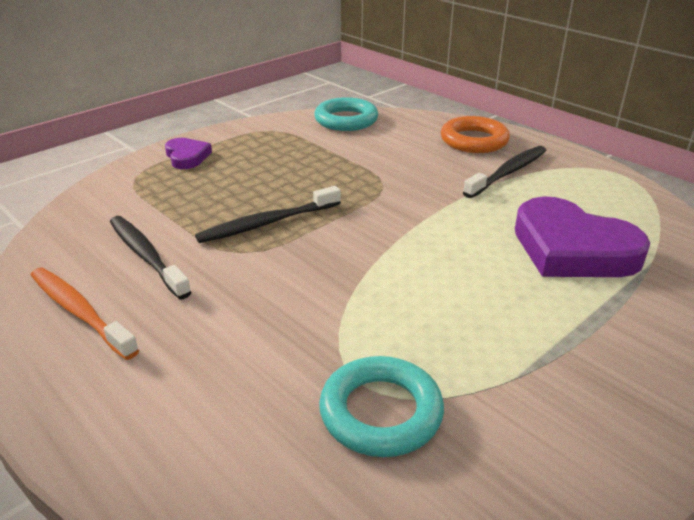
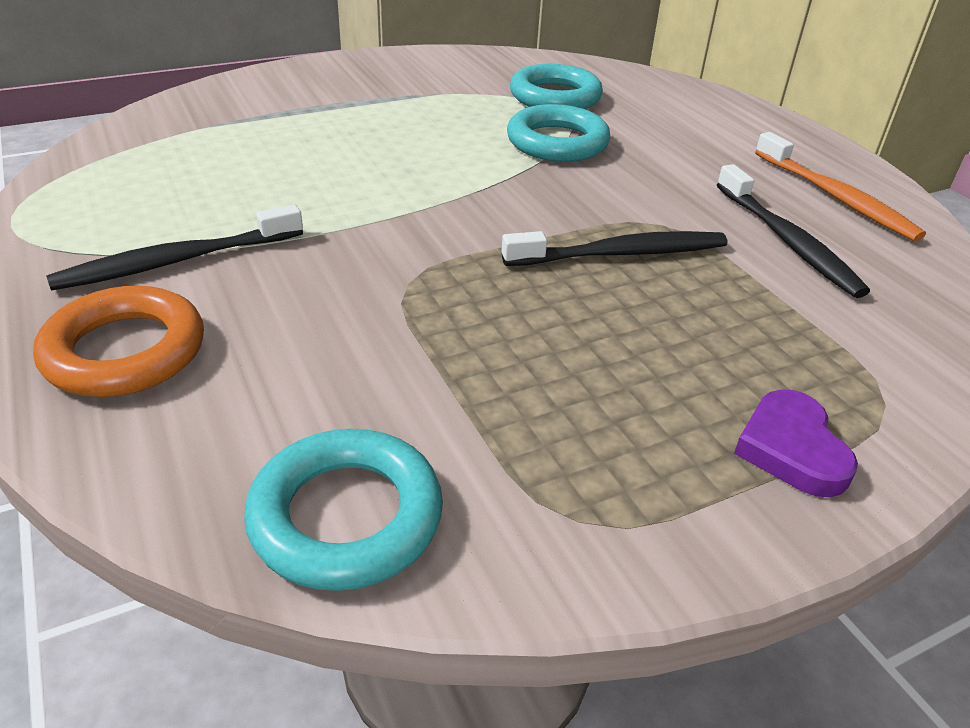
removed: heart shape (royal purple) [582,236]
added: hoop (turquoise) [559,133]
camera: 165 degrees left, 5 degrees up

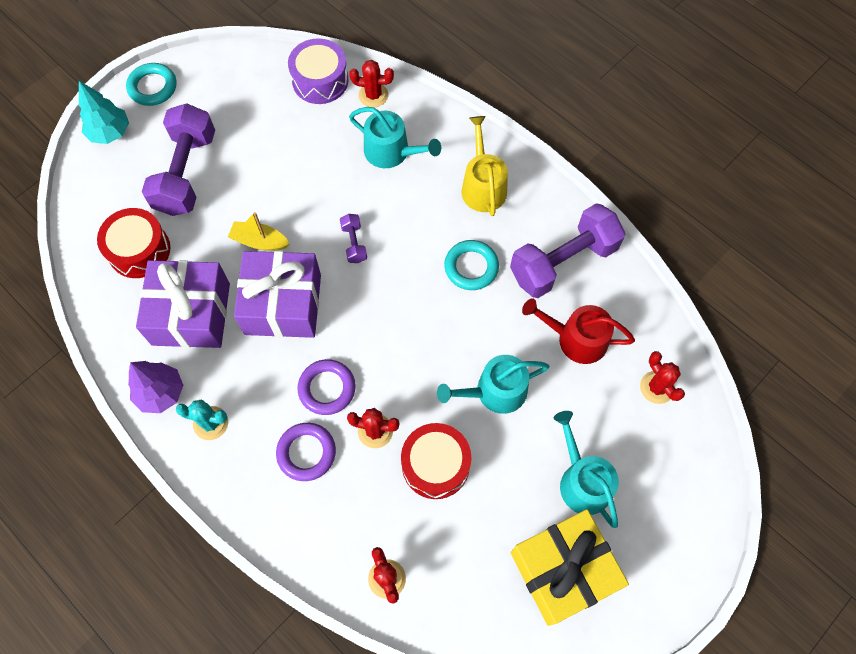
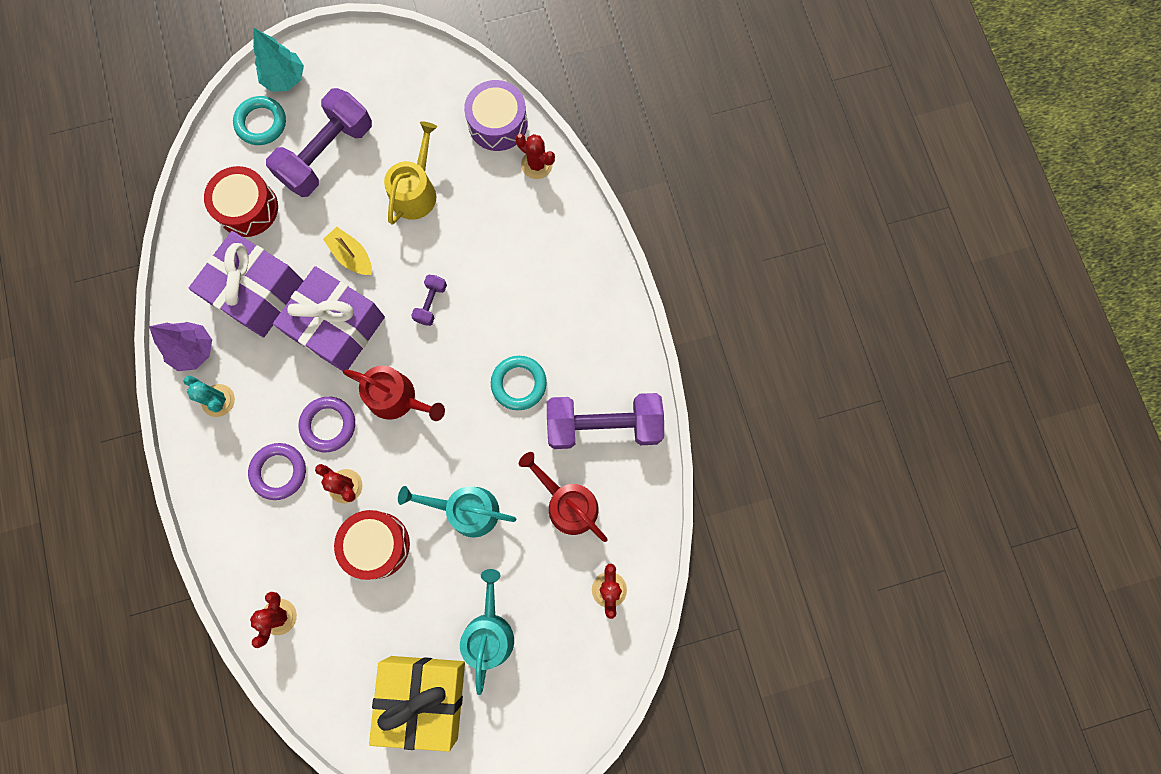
removed: sprinkling can (turquoise) [395,137]
added: sprinkling can (scarlet) [394,393]
moved: hoop (turquoise) [151,84] to [259,120]; sprinkling can (bright yellow) [485,166] to [410,173]
camera: 30 degrees right, 10 degrees up

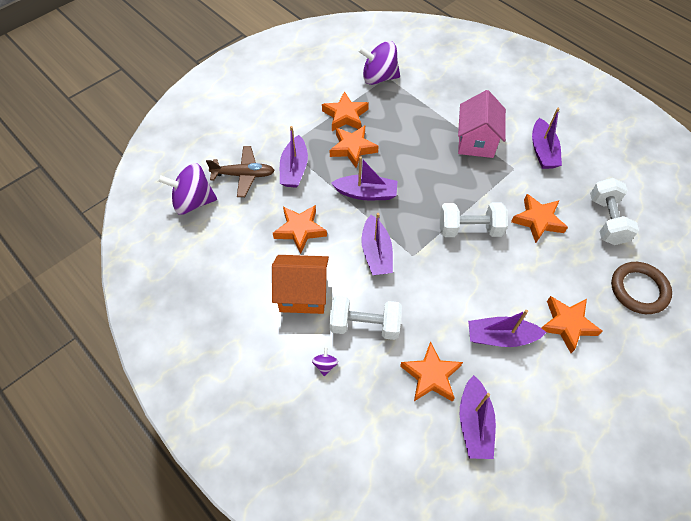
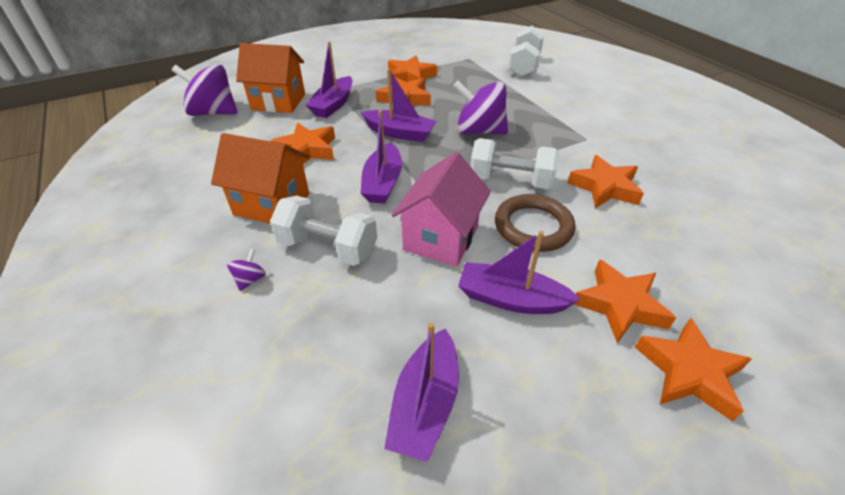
removed: toy boat (royal purple) [547,138]
moved: spinning top (royal purple) [379,63] to [480,107]; house (pink) [482,124] to [441,209]; hand weight (white) [614,211] to [526,51]; hoop (dark brown) [641,288] to [535,223]; star shape (bright orange) [431,371] to [693,369]
replaced: aeroplane (dark brown) [240,171] to house (bright orange) [270,78]
camera: 15 degrees right, 15 degrees down

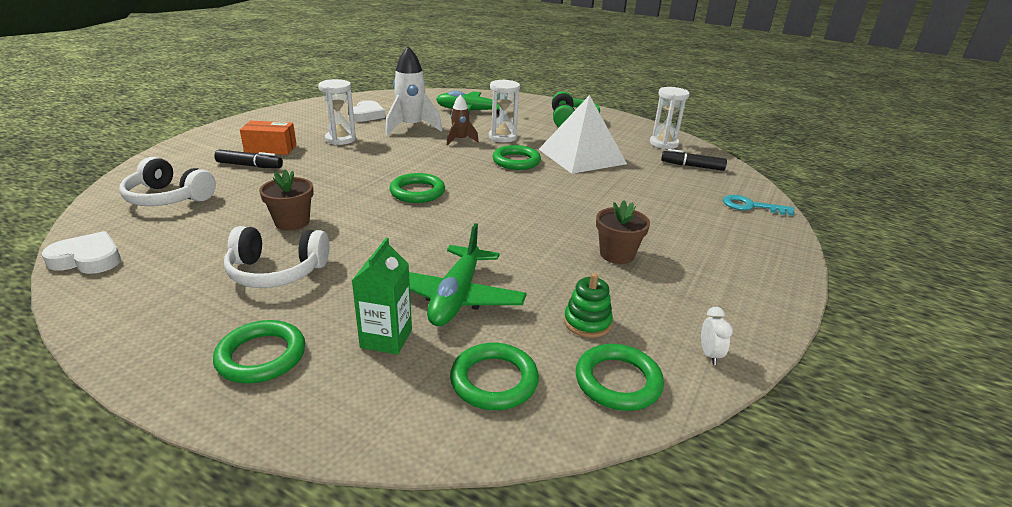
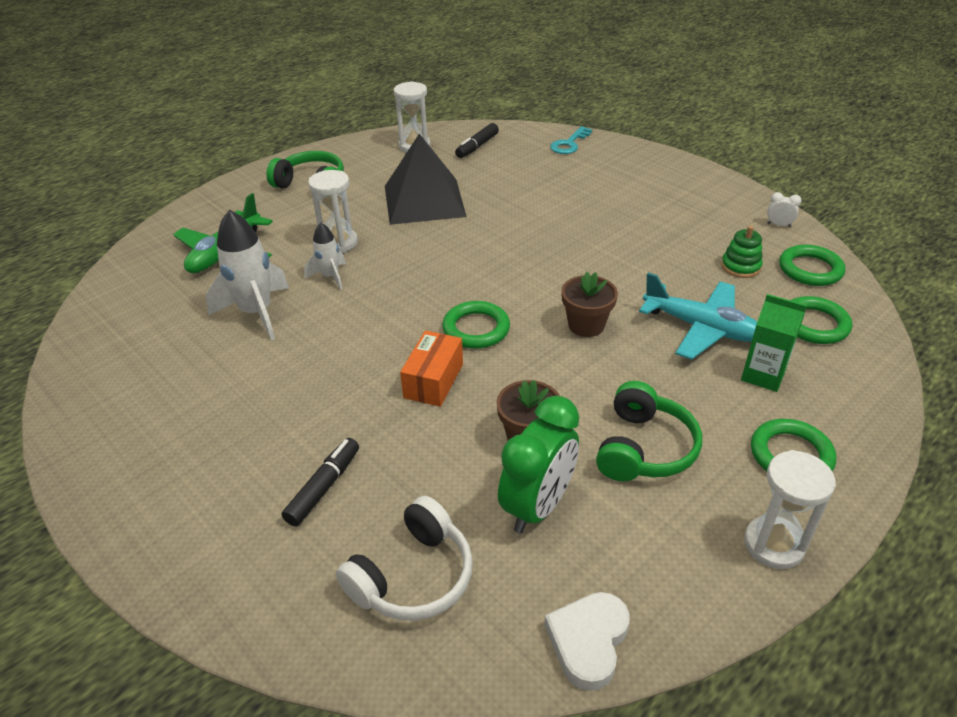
removed: heart shape (white) [366,111]; hoop (emerald) [516,157]
added: bedside clock (emerald) [538,464]
moved: sand timer (white) [337,112] to [790,509]; box (bright orange) [268,138] to [431,368]; potted plant (dark brown) [623,232] to [589,304]
recoloured: toy rocket (dark brown) [463,120] to toy rocket (white) [325,256]; pyramid (white) [583,134] to pyramid (ebony) [426,179]; aeroplane (emerald) [468,274] to aeroplane (turquoise) [698,316]; headset (white) [276,257] to headset (emerald) [649,431]
camera: 70 degrees left, 10 degrees up

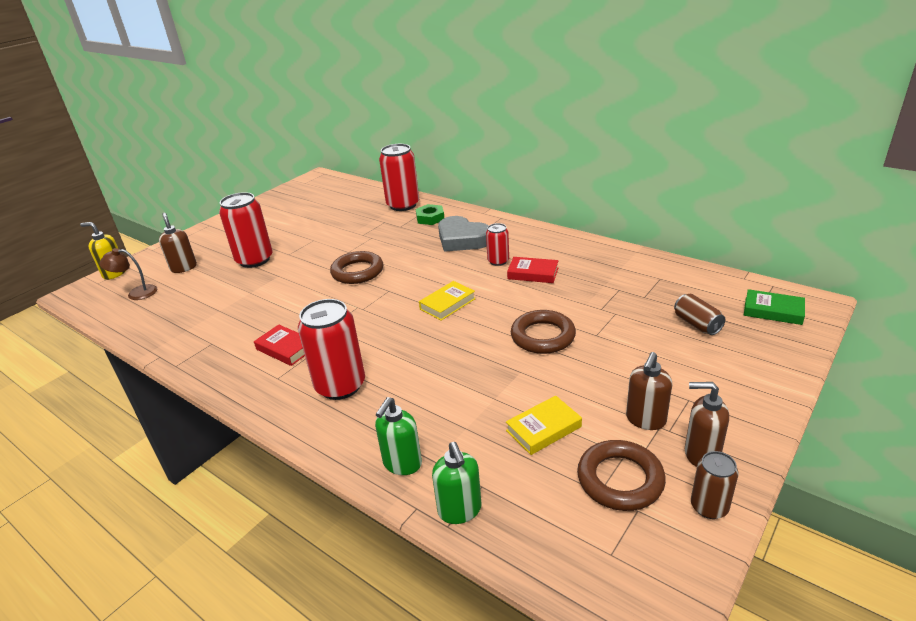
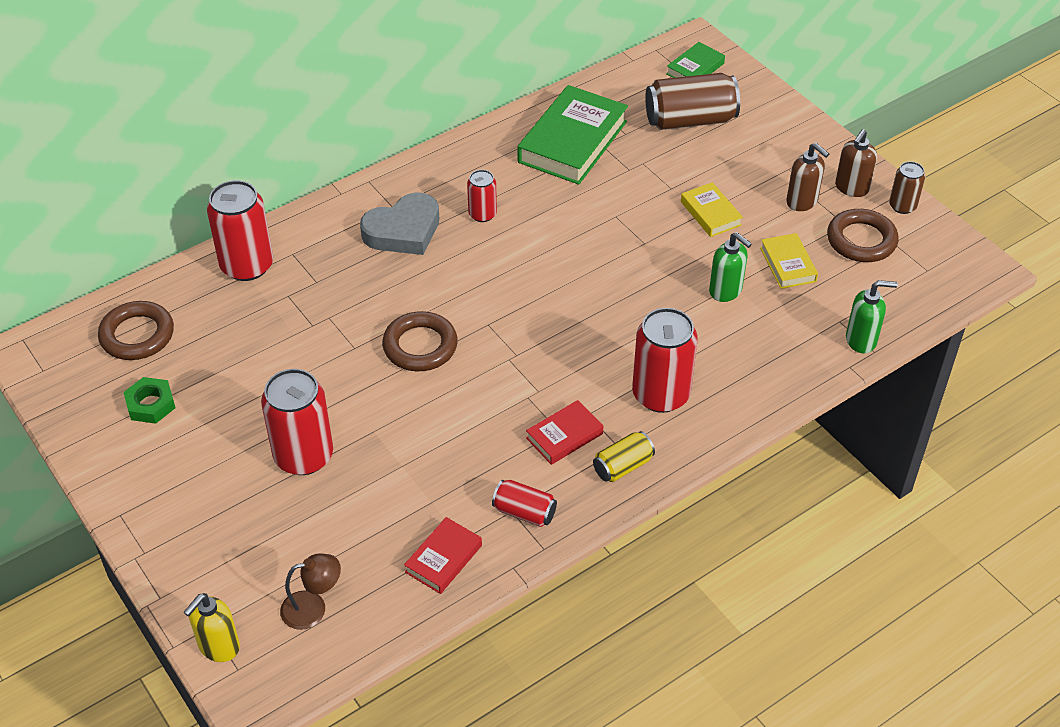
removed: pump bottle (dark brown) [178,243]
added: hardback (emerald) [573,135]; tin (bright yellow) [624,456]; tin (scarlet) [524,503]
moved: nut (emerald) [430,214] to [149,400]; hardback (scarlet) [532,270] to [443,555]; hardback (bright yellow) [447,301] to [712,209]; hoop (dark brown) [543,332] to [136,330]; pump bottle (emerald) [398,436] to [730,267]
turned: lamp (dark brown) [128,274] = [310,591] 120 degrees counterclockwise
resized: tin (dark brown) [699,314] = [692,101] x1.85
camera: 75 degrees left, 15 degrees up

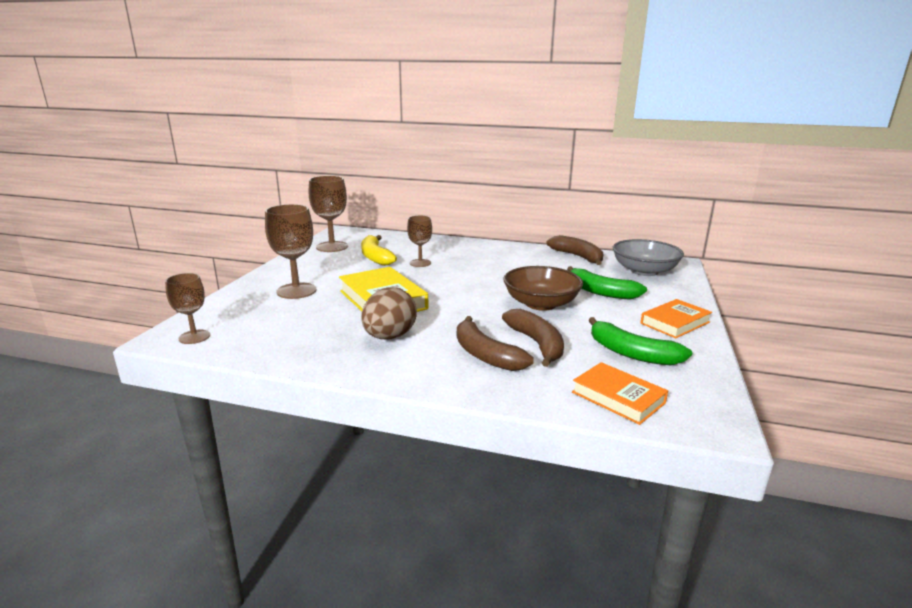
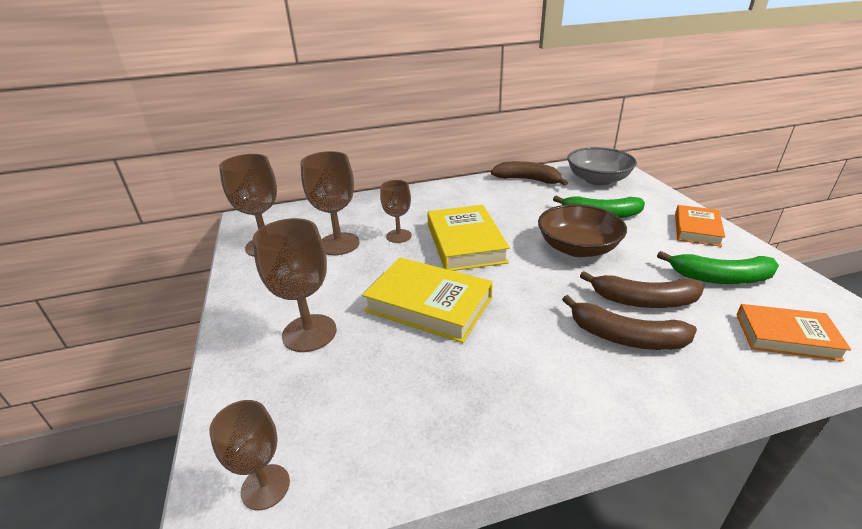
removed: toy egg (dark brown) [389,314]
added: hardback (bright yellow) [468,238]
replaced: banana fruit (bright yellow) [379,250] to chalice (dark brown) [329,203]
turned: banana fruit (dark brown) [533,338] = [642,289] 150 degrees clockwise
camera: 30 degrees left, 10 degrees up

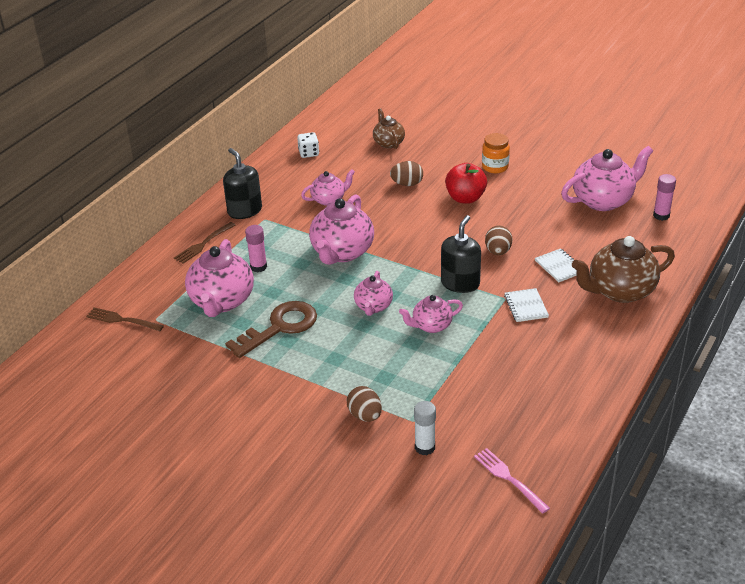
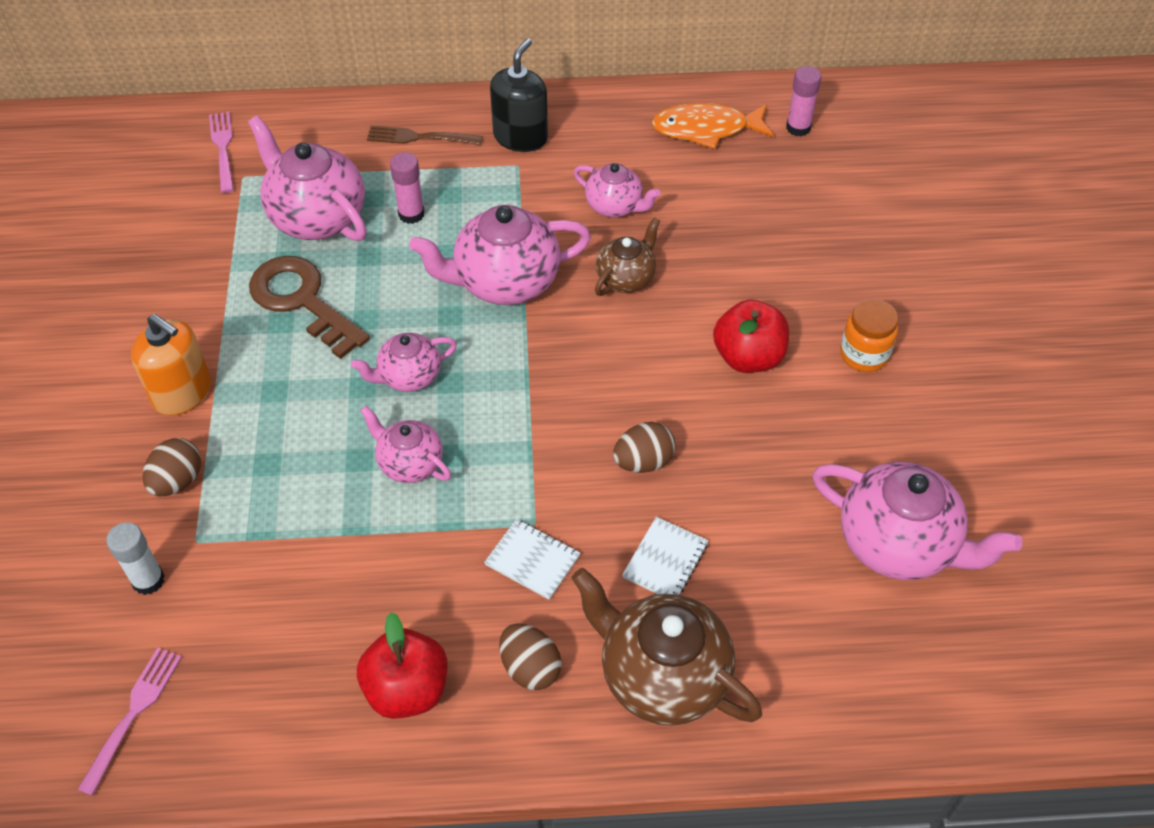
removed: pump bottle (ebony) [461,254]
added: pump bottle (bright orange) [171,365]; apple fruit (scarlet) [402,665]
moved: teapot (dark brown) [389,128] to [627,256]; toy egg (dark brown) [406,173] to [530,656]; glue (pink) [664,197] to [804,101]
replaced: dice (white) [308,145] to fish figure (bright orange) [712,126]
recoloured: dinner fork (dark brown) [125,319] to dinner fork (pink) [221,152]
turned: teapot (pink) [219,278] = [307,178] 75 degrees clockwise; notepad (white) [526,305] = [532,559] 75 degrees clockwise; door key (dark brown) [271,329] = [309,307] 150 degrees counterclockwise
camera: 55 degrees right, 15 degrees up

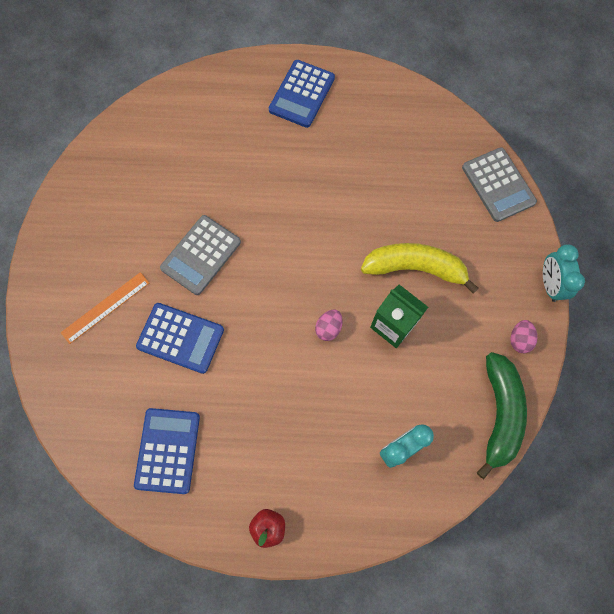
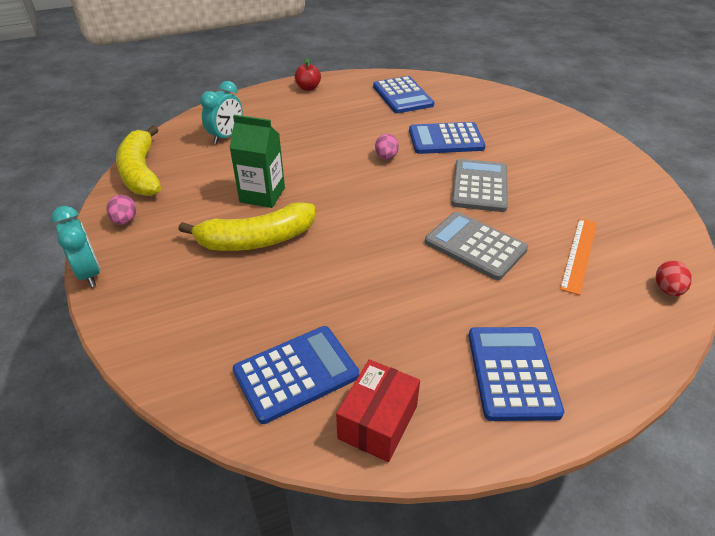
added: toy egg (scarlet) [674,278]; adding machine (cobalt) [296,375]; box (scarlet) [378,410]
moved: adding machine (grey) [499,184] to [476,246]; ruler (bright orange) [105,308] to [578,256]; toy egg (pink) [328,325] to [387,147]
recoloured: banana fruit (emerald) [502,415] to banana fruit (bright yellow) [138,160]
camera: 155 degrees right, 30 degrees down

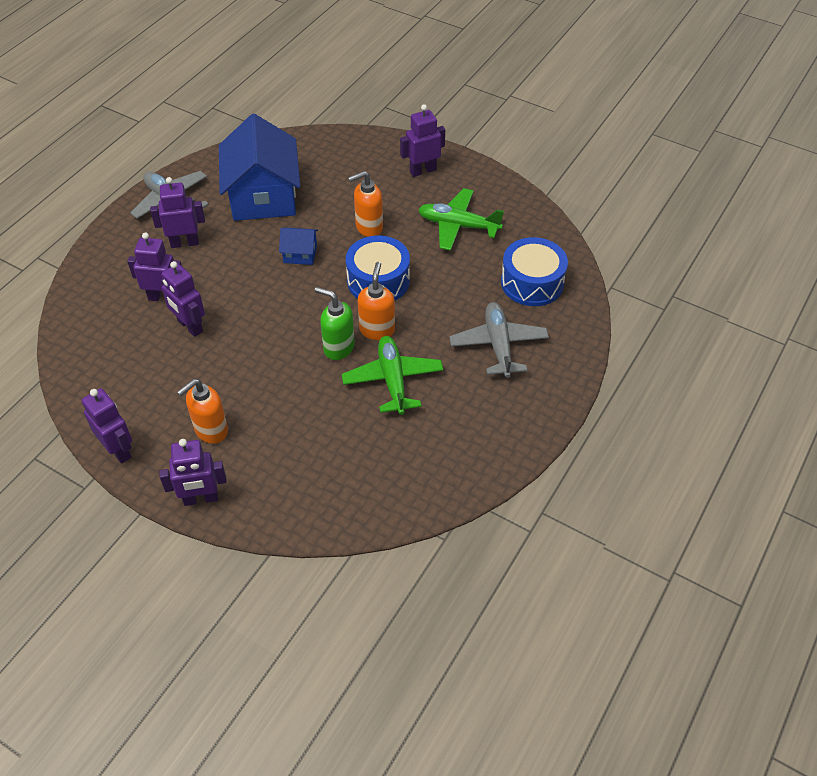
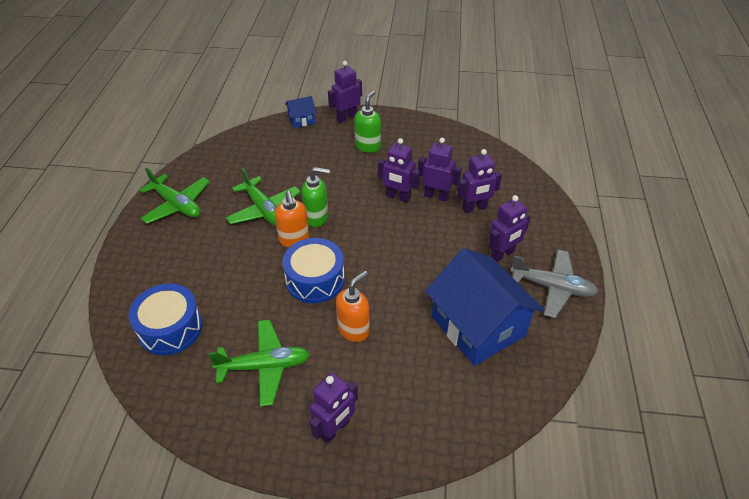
removed: aeroplane (grey) [499,340]
added: aeroplane (emerald) [174,196]
moved: house (cobalt) [298,246] to [300,112]; toy robot (royal purple) [106,426] to [399,170]
recoloured: pump bottle (bright orange) [202,411] to pump bottle (emerald) [367,122]
camera: 155 degrees right, 5 degrees down

